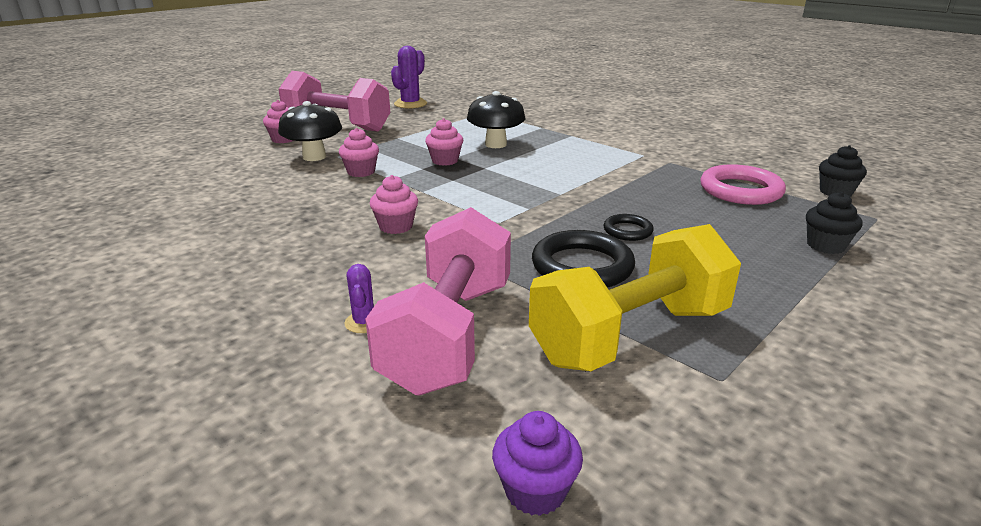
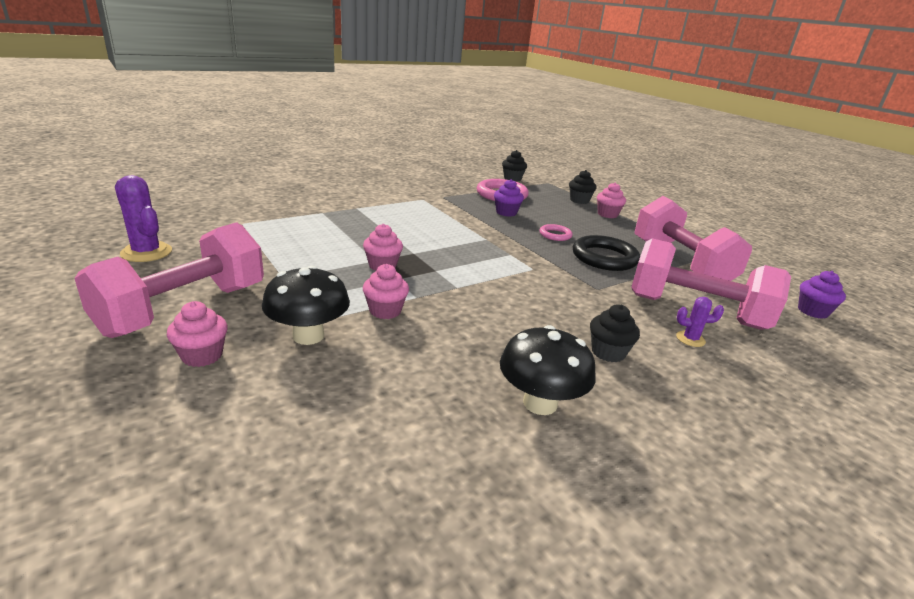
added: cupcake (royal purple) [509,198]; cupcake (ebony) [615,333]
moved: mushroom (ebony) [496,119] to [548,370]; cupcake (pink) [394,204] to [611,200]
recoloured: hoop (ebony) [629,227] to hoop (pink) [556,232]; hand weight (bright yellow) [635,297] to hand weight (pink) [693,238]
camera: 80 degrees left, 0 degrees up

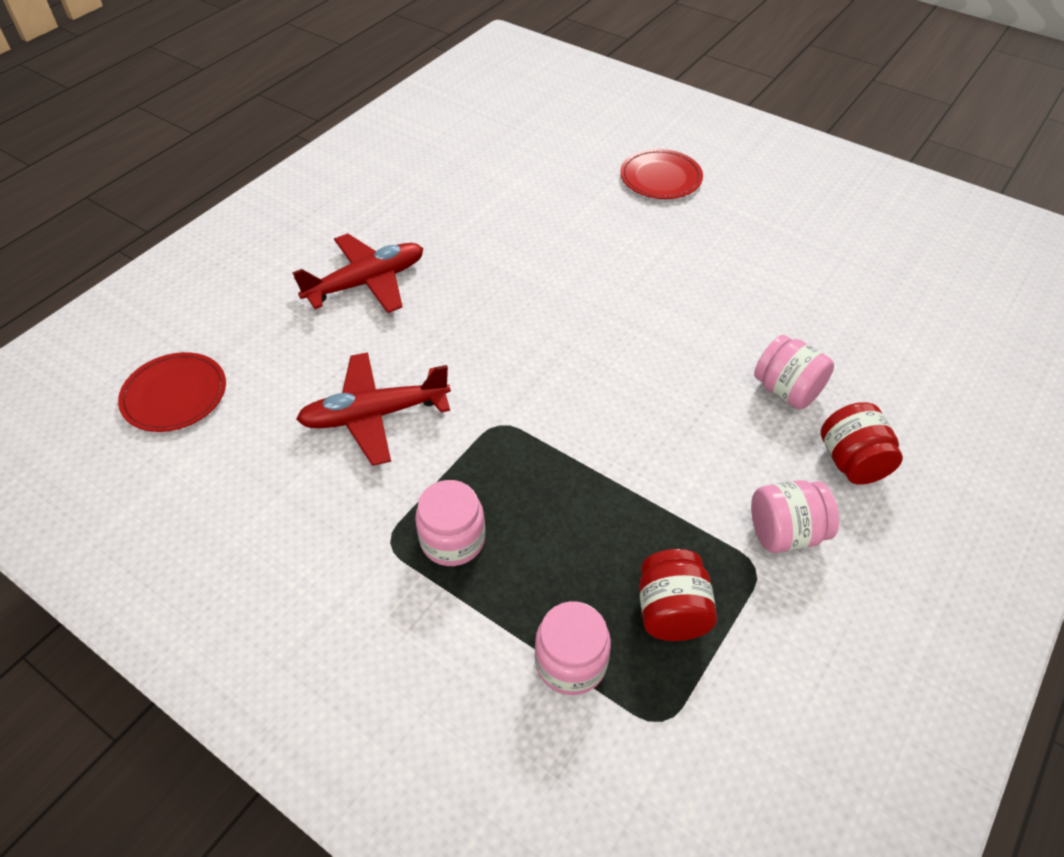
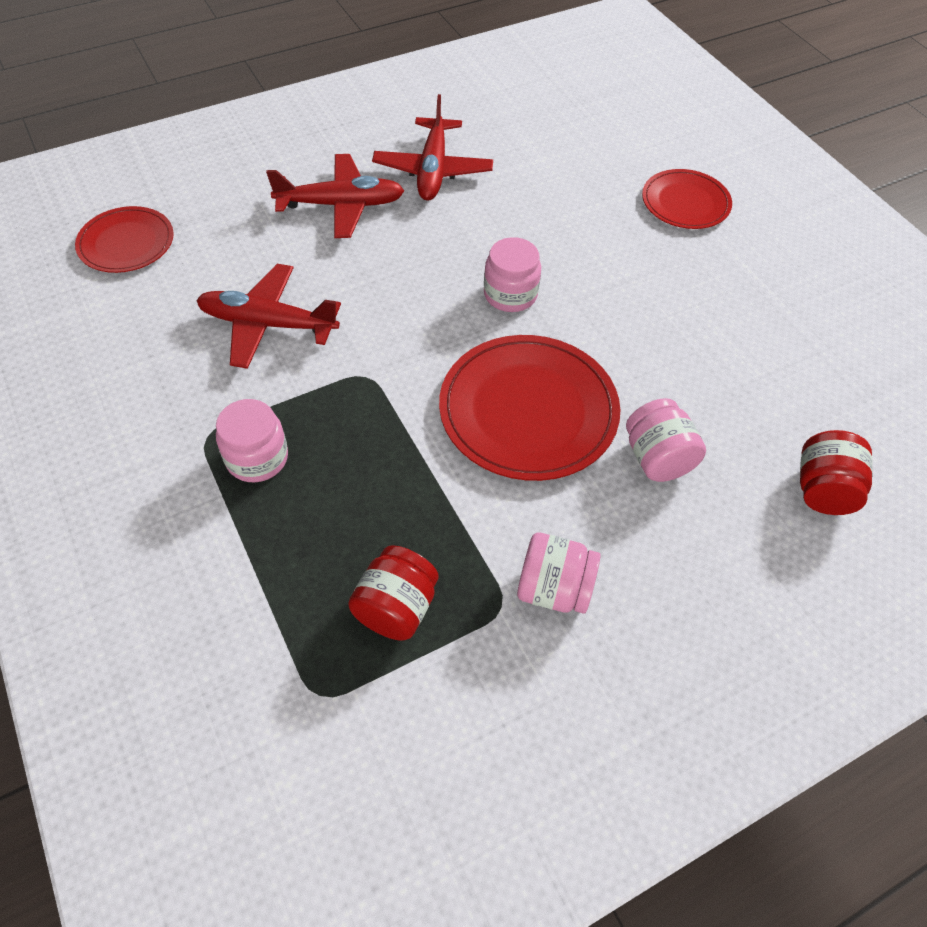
added: aeroplane (scarlet) [432,147]; dinner plate (scarlet) [529,408]
moved: preserve jar (scarlet) [862,443] to [836,472]; preserve jar (pink) [573,648] to [512,274]
camera: 25 degrees right, 5 degrees up

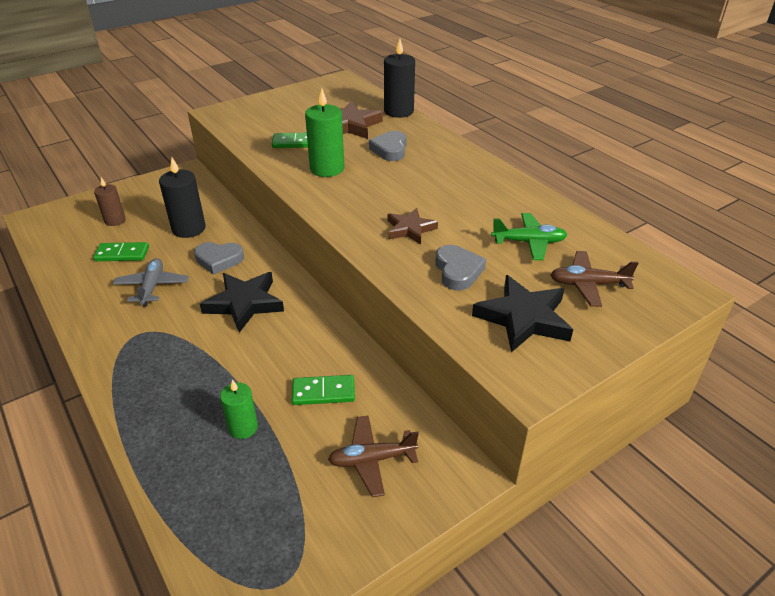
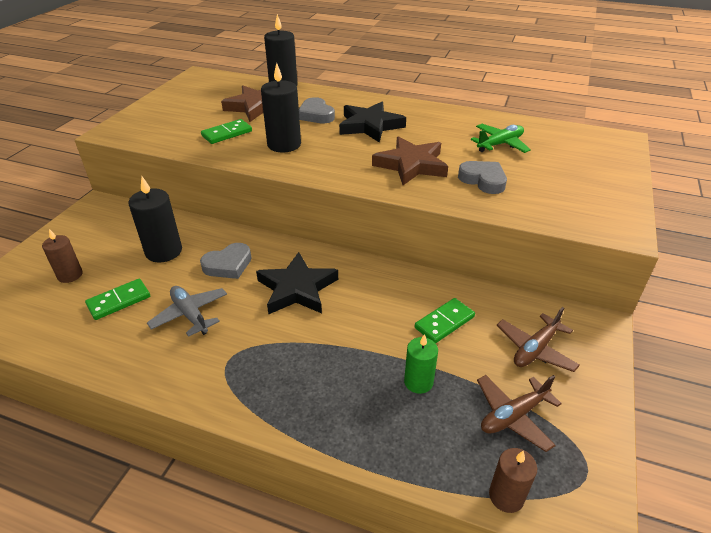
added: wax candle (dark brown) [513,480]
moved: aeroplane (dark brown) [594,279] to [519,413]; star shape (ebony) [522,313] to [372,122]
recoloured: wax candle (emerald) [324,132] to wax candle (ebony) [281,108]
resized: star shape (dark brown) [412,226] = [410,160] x1.59
camera: 35 degrees left, 0 degrees up

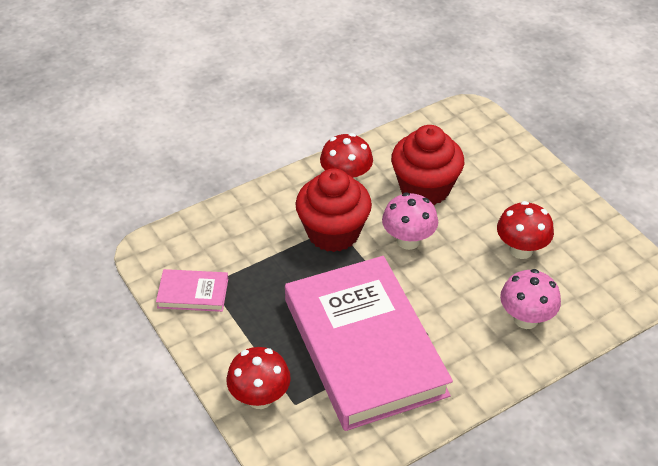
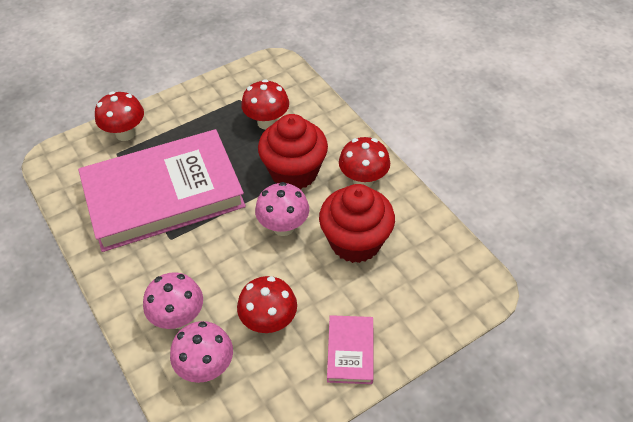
added: mushroom (scarlet) [265,104]; mushroom (pink) [201,352]
moved: hardback (pink) [192,290] to [350,349]
camera: 90 degrees right, 5 degrees up

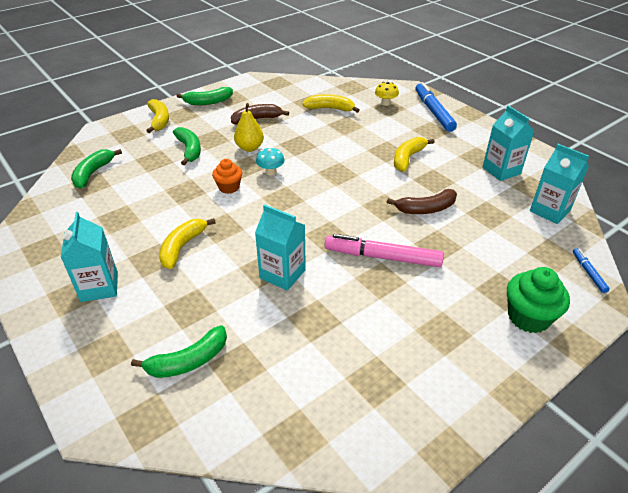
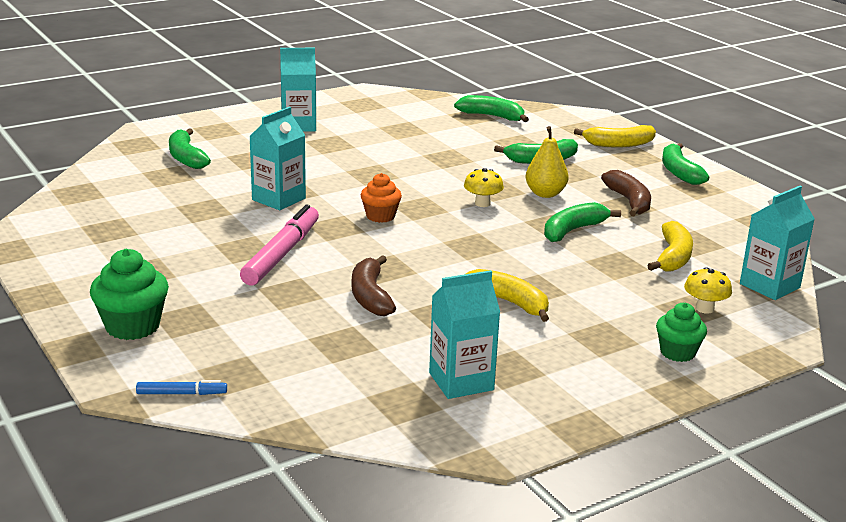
removed: banana fruit (bright yellow) [187,243]
added: banana fruit (emerald) [582,222]
moved: milk carton (turquoise) [559,184] to [777,243]; cupcake (bright orange) [227,176] to [381,198]
replaced: marker pen (cobalt) [436,107] to cupcake (emerald) [681,332]
recoloured: mushroom (turquoise) [270,161] to mushroom (bright yellow) [484,187]
camera: 95 degrees right, 15 degrees down

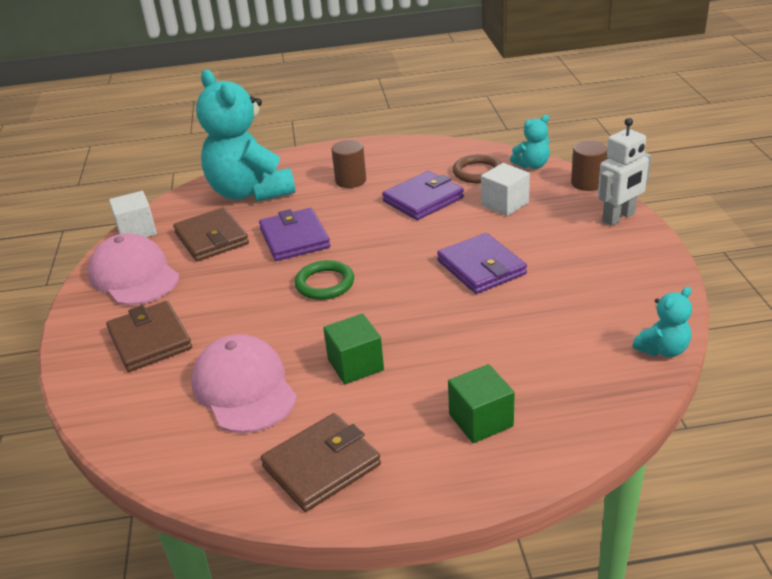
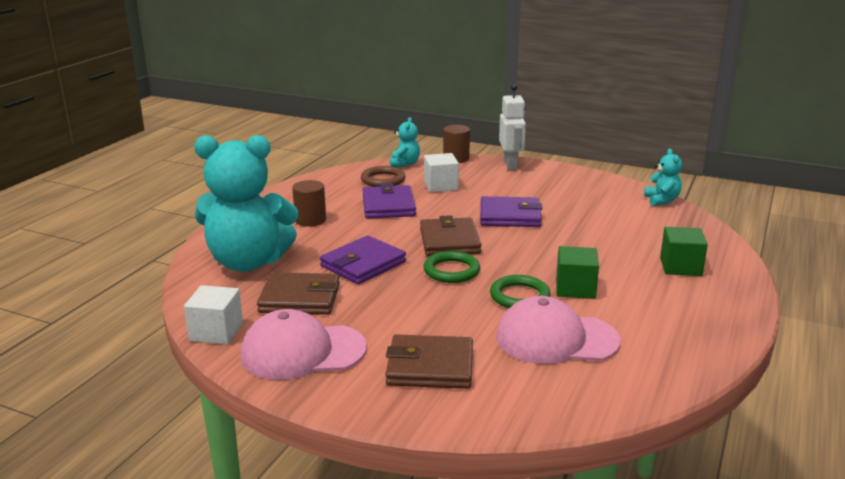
added: hoop (emerald) [520,291]
moved: wallet (dark brown) [321,462] to [450,235]
turned: wallet (royal purple) [294,234] = [363,259] 60 degrees counterclockwise
camera: 60 degrees left, 10 degrees down

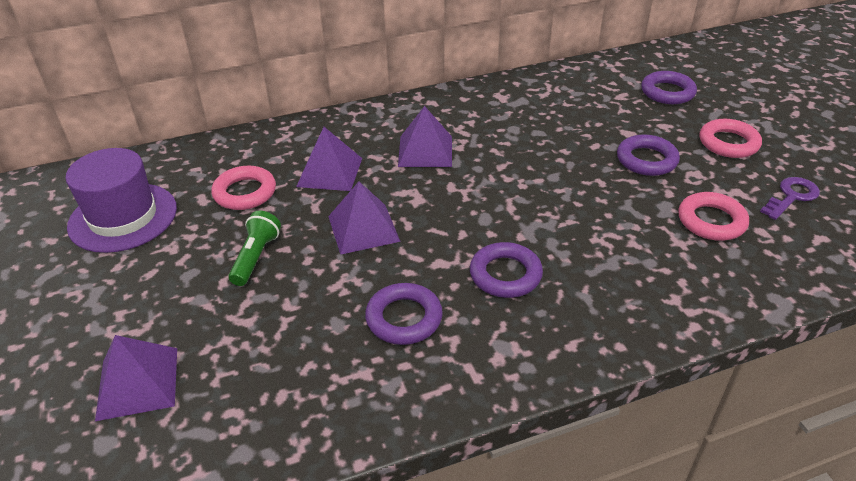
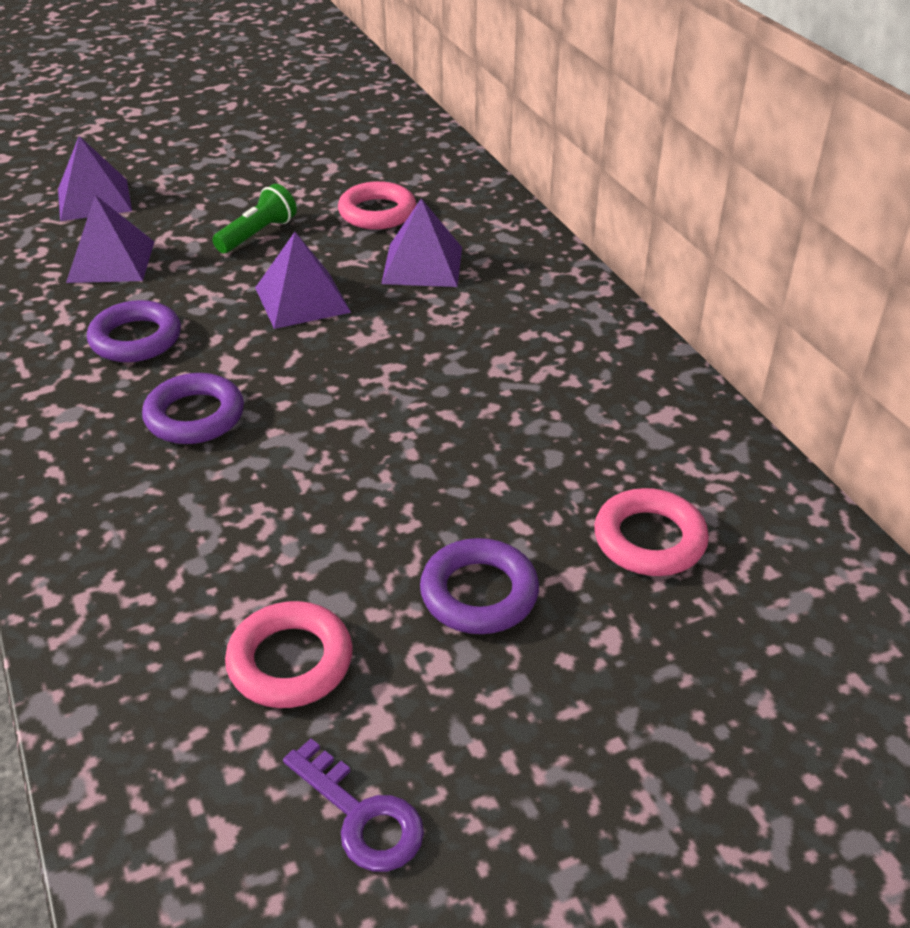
removed: hoop (royal purple) [669,87]; tall hat (royal purple) [121,200]
moved: pyramid (royal purple) [425,136] to [110,239]; hoop (pink) [731,138] to [651,532]
turned: flashlight (emerald) [254,248] = [254,218] 60 degrees counterclockwise
camera: 85 degrees right, 0 degrees up

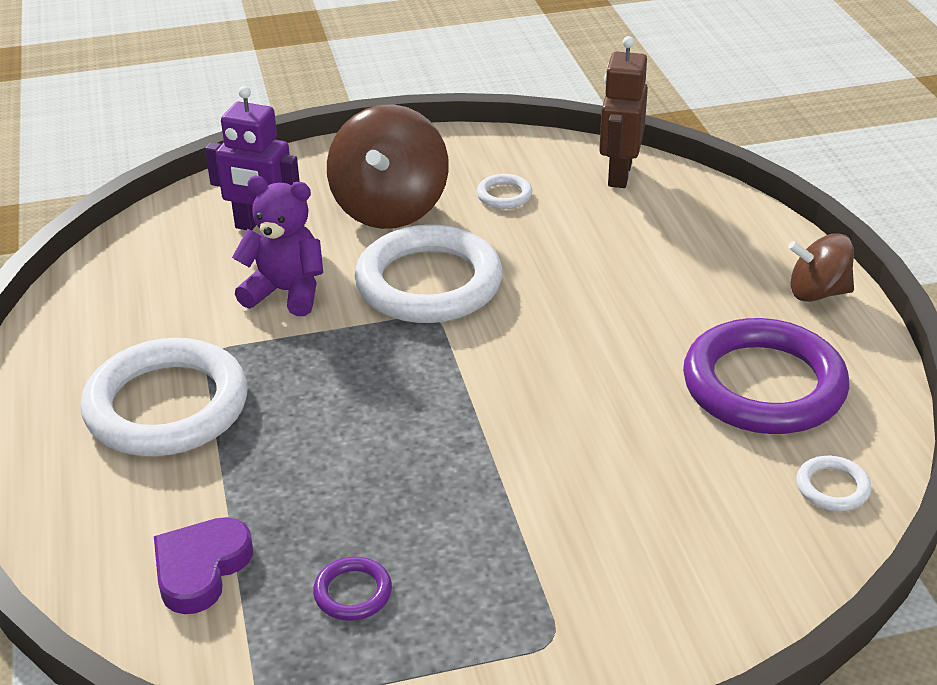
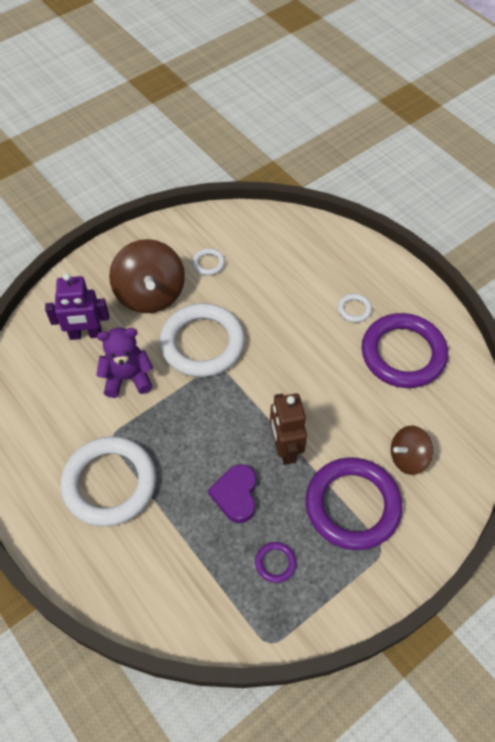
added: hoop (royal purple) [354,503]
moved: toy robot (dark brown) [623,112] to [288,429]; spinning top (dark brown) [821,267] to [412,450]; hoop (white) [833,483] to [355,308]; heart shape (royal purple) [203,565] to [232,493]
camera: 25 degrees left, 20 degrees up

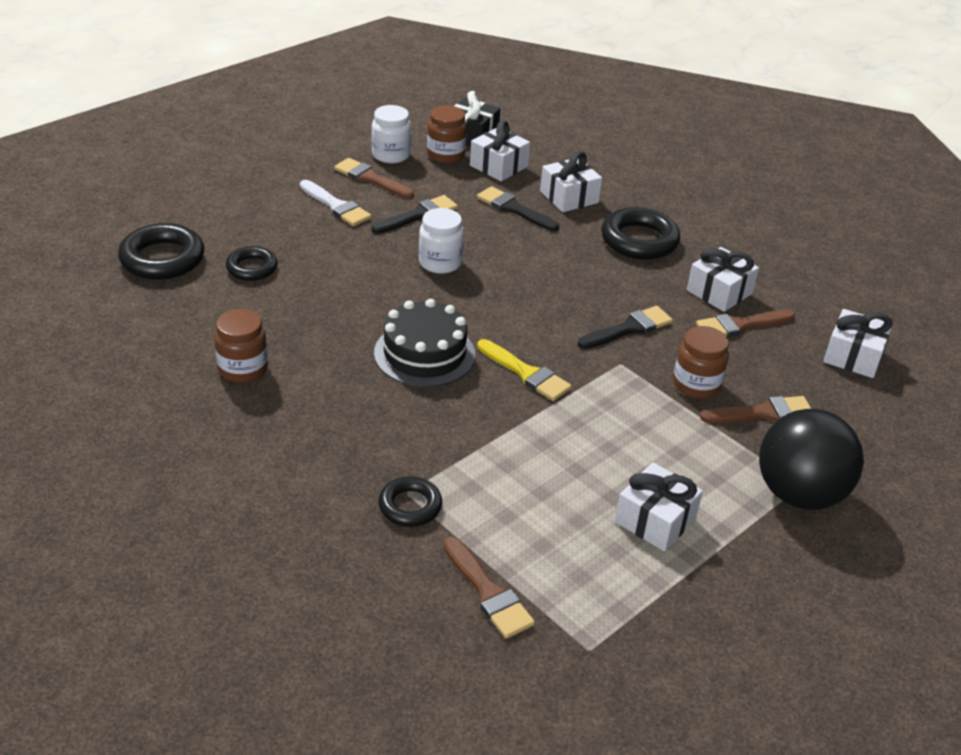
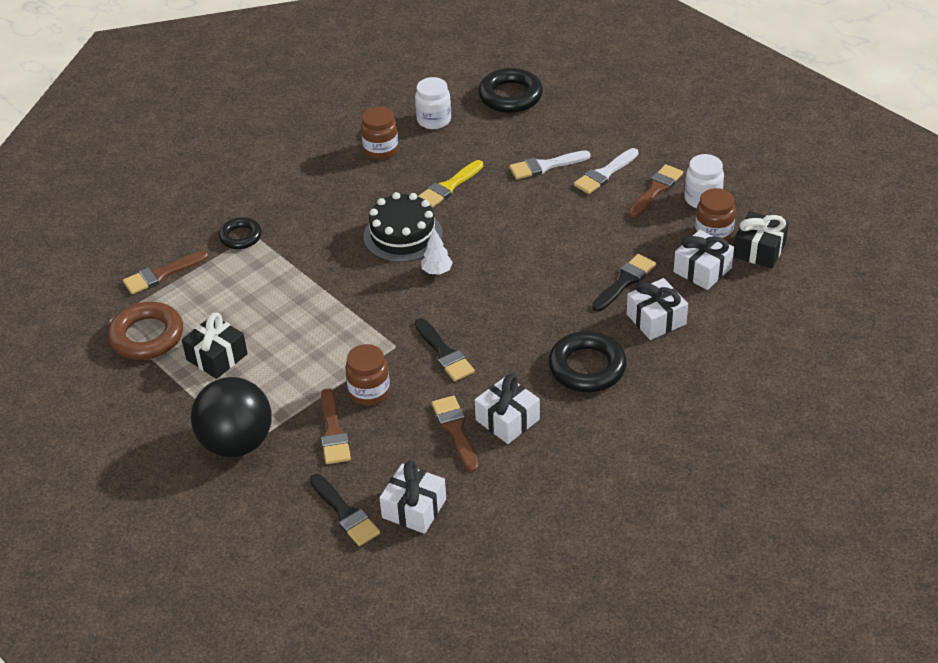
removed: hoop (ebony) [252,263]
added: brush (white) [550,165]; fir tree (white) [437,251]; hoop (dark brown) [145,331]
moved: brush (ebony) [415,214] to [345,510]; preserve jar (white) [441,241] to [433,103]; brush (bright yellow) [524,370] to [450,184]
recoloured: wrapped gift (white) [659,506] to wrapped gift (ebony) [215,346]
camera: 95 degrees right, 5 degrees up

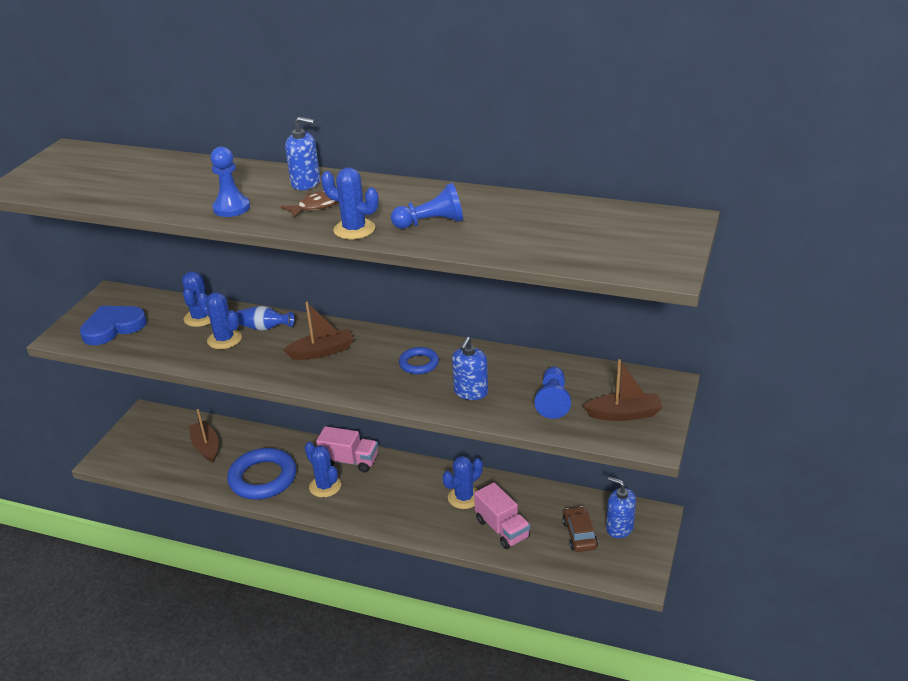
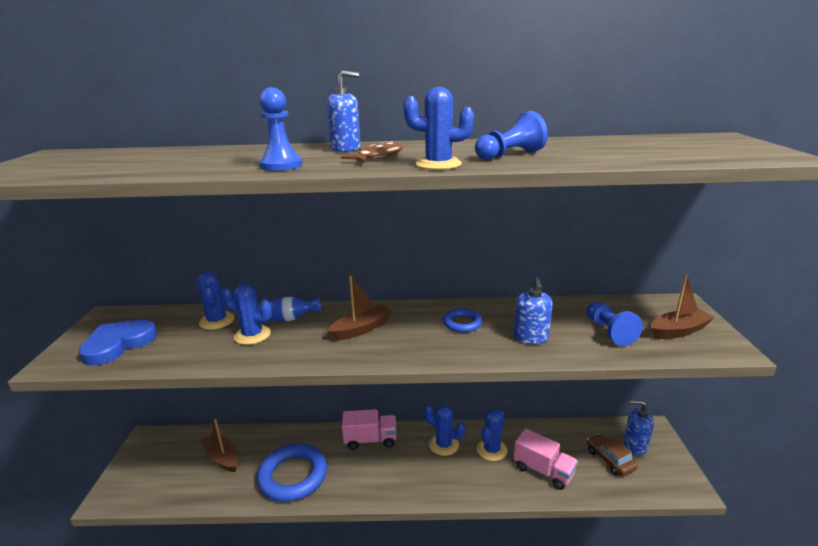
moved: cactus (cobalt) [323,470] to [444,430]
camera: 20 degrees left, 10 degrees down

